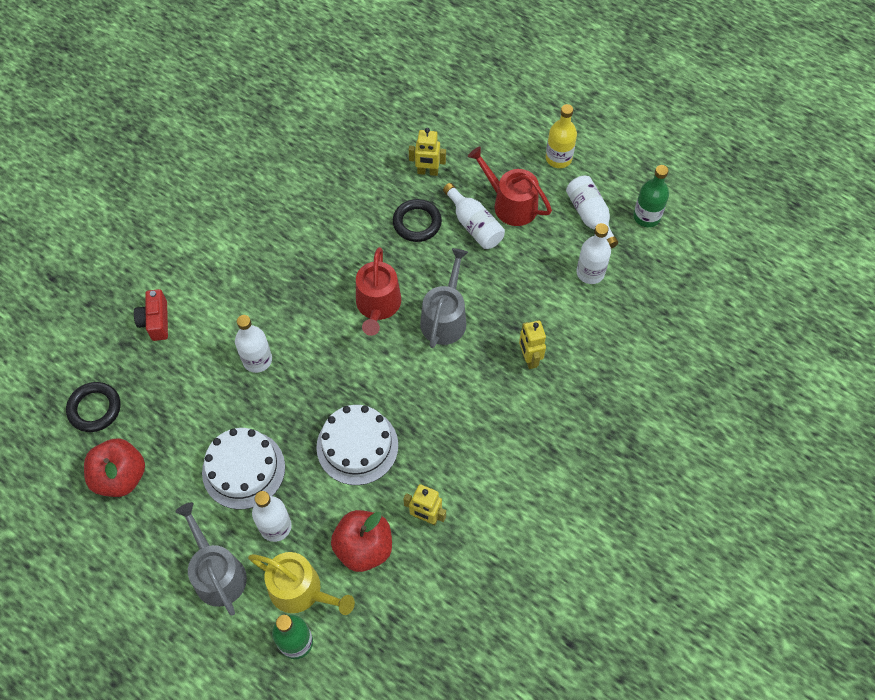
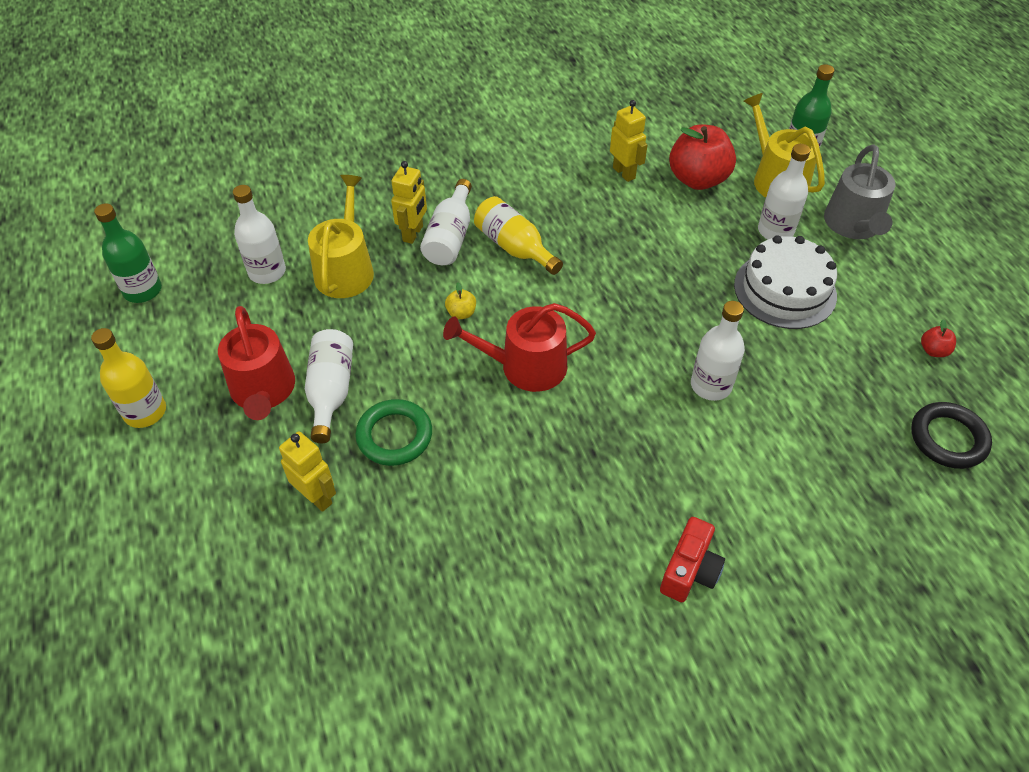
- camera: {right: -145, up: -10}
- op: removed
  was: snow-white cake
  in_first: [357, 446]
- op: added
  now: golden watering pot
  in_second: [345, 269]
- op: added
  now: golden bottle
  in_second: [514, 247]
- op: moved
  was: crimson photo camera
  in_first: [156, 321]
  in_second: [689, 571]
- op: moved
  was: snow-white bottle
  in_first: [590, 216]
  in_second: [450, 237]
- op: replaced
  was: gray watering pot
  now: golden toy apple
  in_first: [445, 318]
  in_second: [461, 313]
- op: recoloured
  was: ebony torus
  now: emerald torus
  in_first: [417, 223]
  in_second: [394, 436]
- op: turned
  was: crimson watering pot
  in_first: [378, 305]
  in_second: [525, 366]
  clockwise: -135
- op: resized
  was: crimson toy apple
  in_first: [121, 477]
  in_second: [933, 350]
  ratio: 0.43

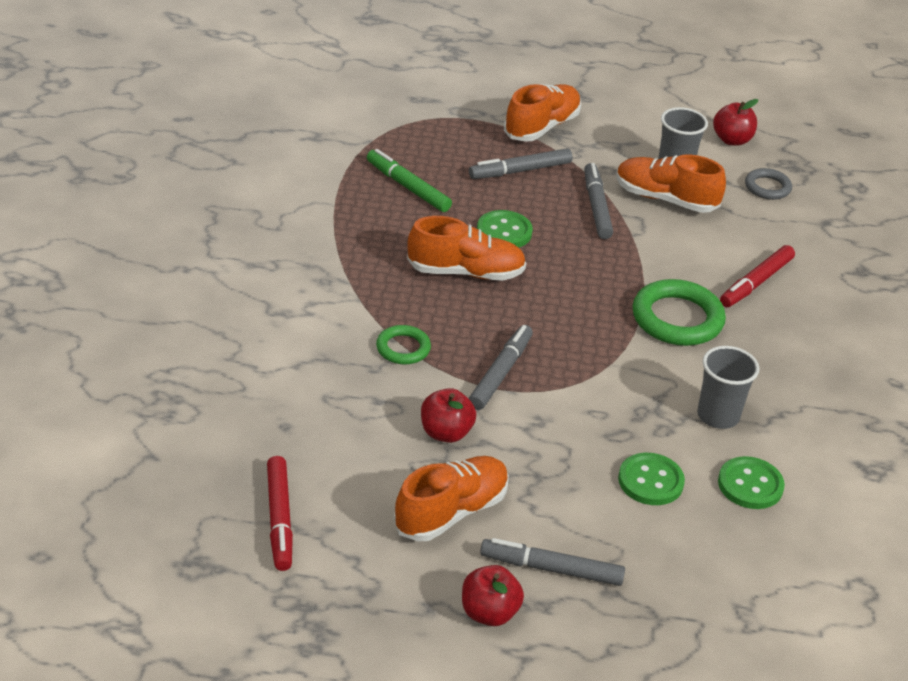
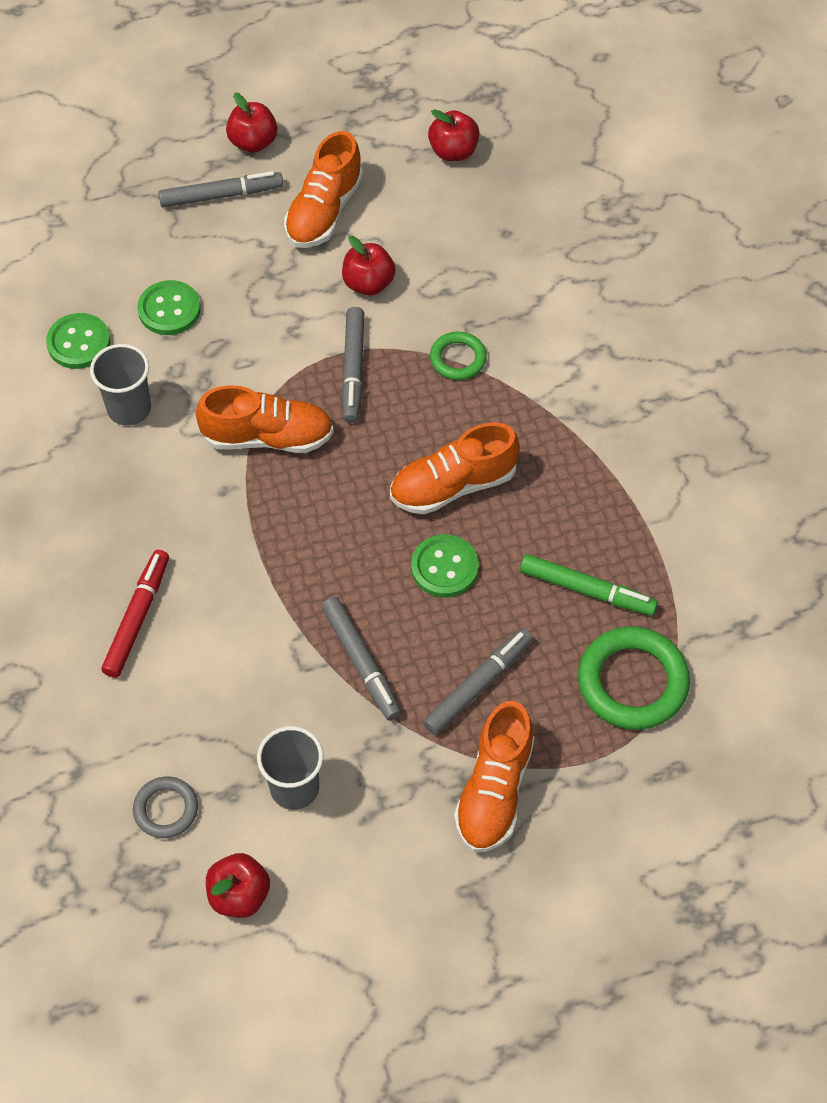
- camera: {right: 160, up: 20}
- op: moved
  was: orange-coloured shoe
  in_first: [665, 199]
  in_second: [268, 437]
- op: moved
  was: emerald torus
  in_first: [677, 319]
  in_second: [632, 682]
- op: replaced
  was: crimson felt pen
  now: crimson toy apple
  in_first: [279, 519]
  in_second: [453, 151]

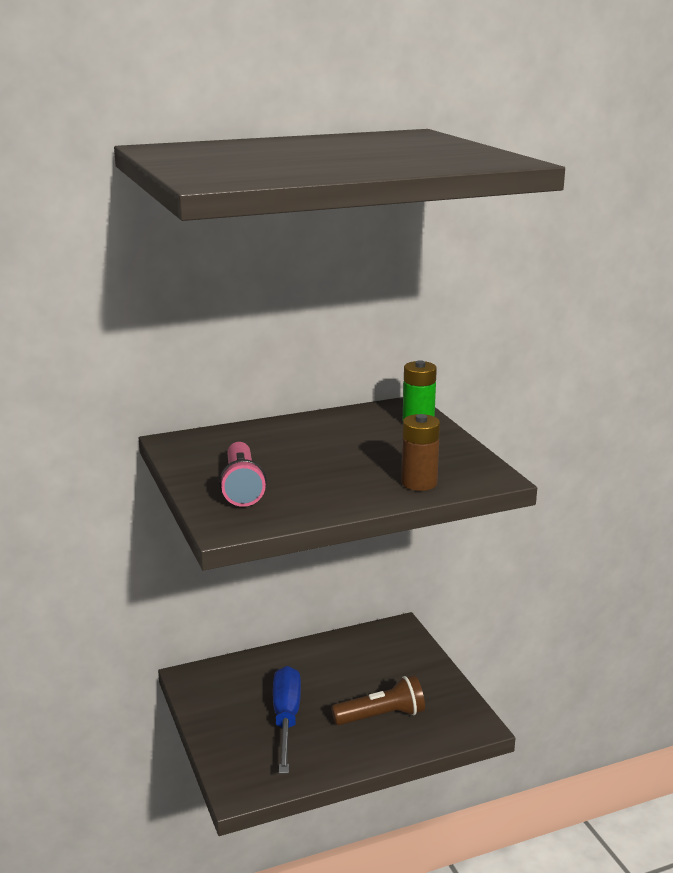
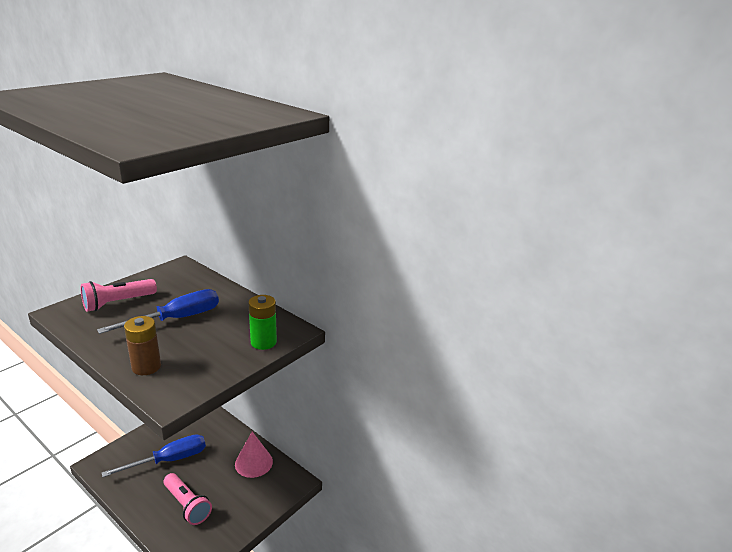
- camera: {right: 60, up: 5}
- op: added
  now: cobalt flat screwdriver
  in_second: [177, 319]
- op: added
  now: rosy solid cone
  in_second: [253, 462]
- op: recoloured
  was: brown torch
  now: rosy torch
  in_first: [382, 716]
  in_second: [187, 505]

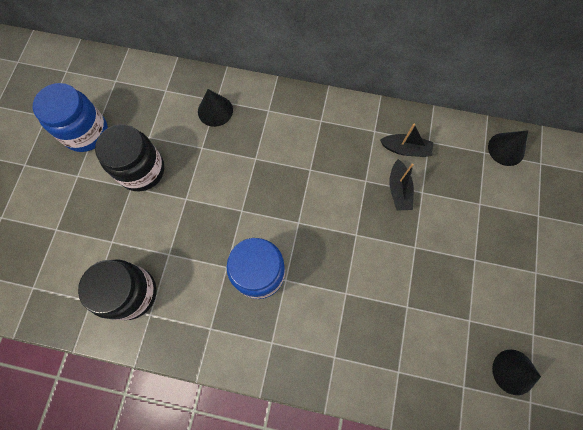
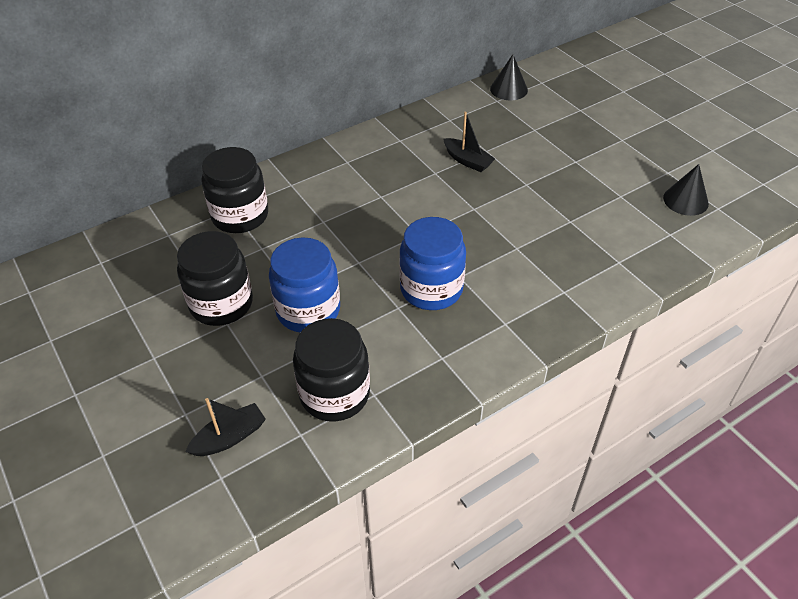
- camera: {right: -45, up: -25}
- op: moved
  was: cobalt jar
  in_first: [86, 132]
  in_second: [308, 310]
- op: moved
  was: ebony sailboat
  in_first: [405, 149]
  in_second: [230, 437]
- op: replaced
  was: ebony solid cone
  now: ebony jar
  in_first: [215, 110]
  in_second: [240, 216]

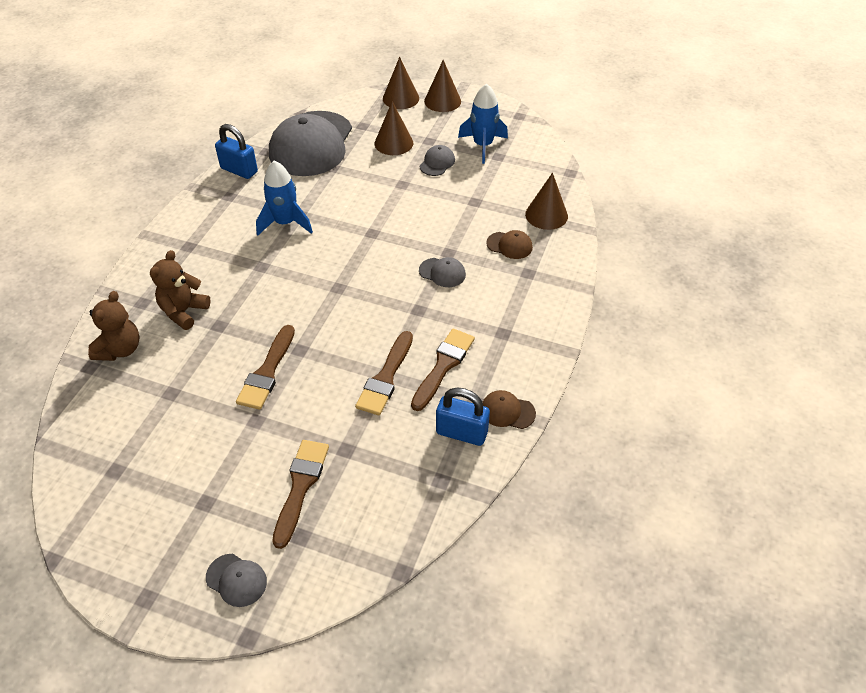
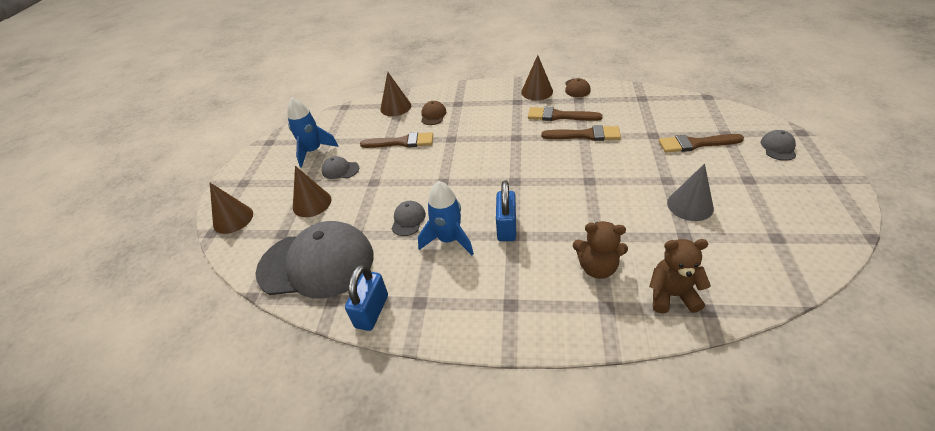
- camera: {right: -100, up: -5}
- op: added
  now: gray solid cone
  in_second: [690, 205]
- op: moved
  was: brown paint brush
  in_first: [267, 372]
  in_second: [402, 142]
- op: moved
  was: gray peaked cap
  in_first: [442, 272]
  in_second: [408, 220]
- op: moved
  was: brown solid cone
  in_first: [442, 101]
  in_second: [537, 91]
- op: moved
  was: cobalt padlock
  in_first: [461, 432]
  in_second: [506, 227]

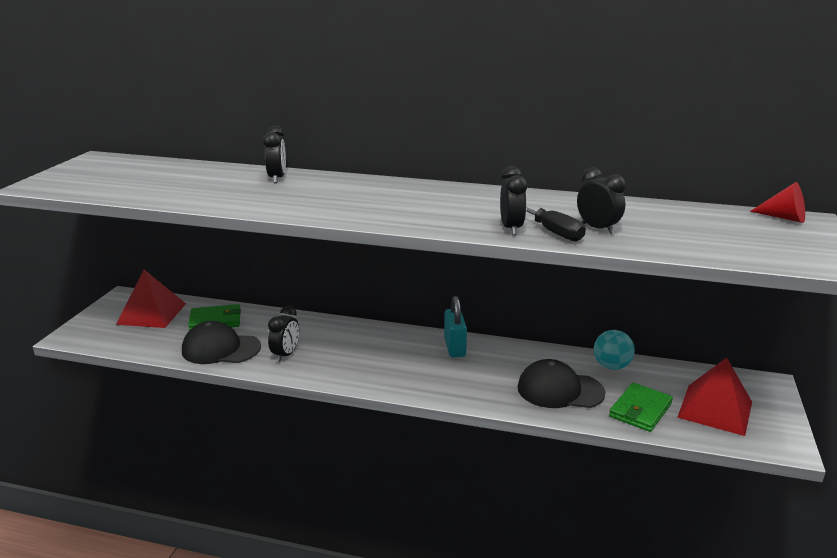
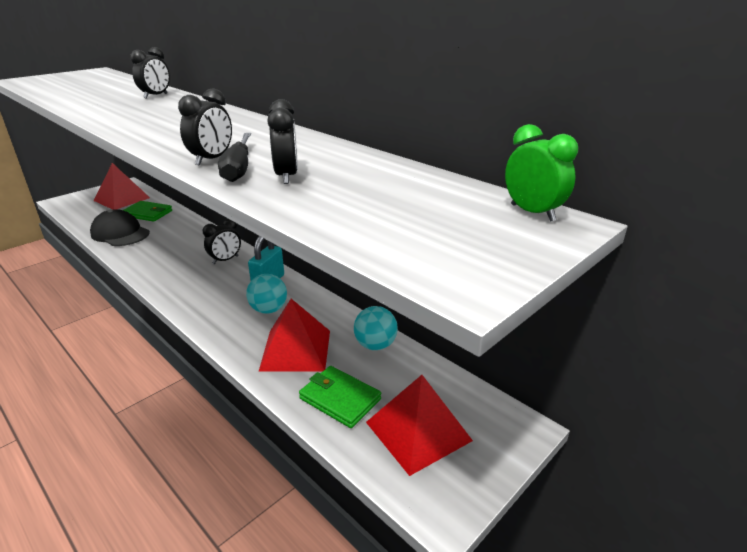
- camera: {right: 30, up: 5}
- op: added
  now: teal play ball
  in_second: [268, 310]
- op: moved
  was: ebony bedside clock
  in_first: [286, 355]
  in_second: [225, 260]
- op: replaced
  was: ebony peaked cap
  now: crimson pyramid
  in_first: [560, 390]
  in_second: [296, 350]
- op: replaced
  was: crimson solid cone
  now: emerald bedside clock
  in_first: [783, 218]
  in_second: [532, 213]
- op: turned
  was: emerald wallet
  in_first: [640, 410]
  in_second: [340, 399]
  clockwise: 60

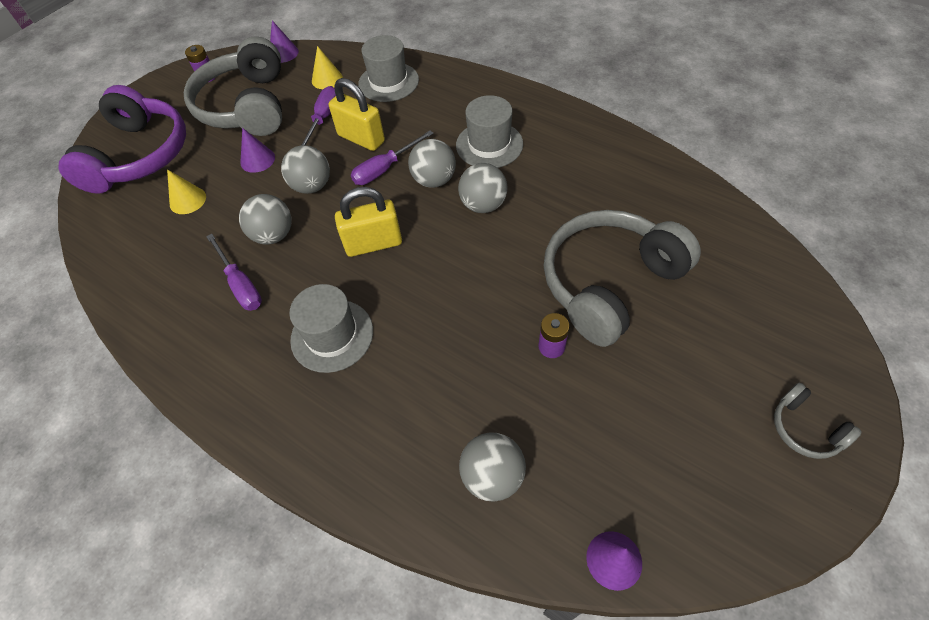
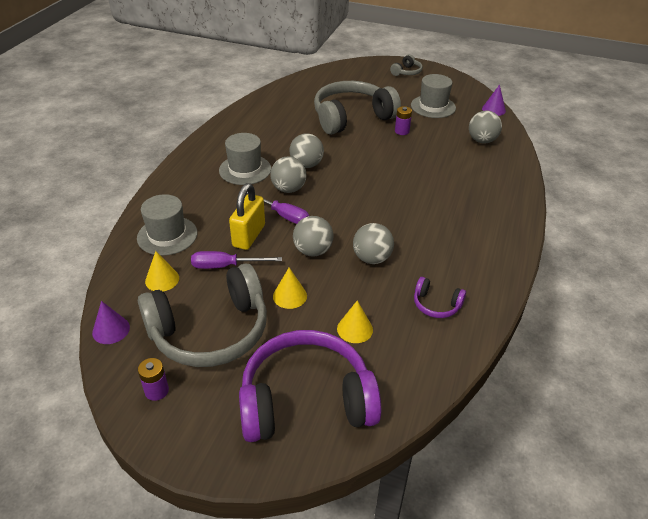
- camera: {right: -110, up: -15}
- op: removed
  was: purple flat screwdriver
  in_first: [240, 284]
- op: removed
  was: golden padlock
  in_first: [373, 244]
- op: added
  now: purple over-ear headphones
  in_second: [436, 305]
- op: moved
  was: gray top hat
  in_first: [332, 335]
  in_second: [433, 106]
- op: recoloured
  was: purple solid cone
  now: golden solid cone
  in_first: [257, 160]
  in_second: [290, 296]
- op: turned
  was: gray over-ear headphones
  in_first: [609, 283]
  in_second: [351, 117]
  clockwise: 120

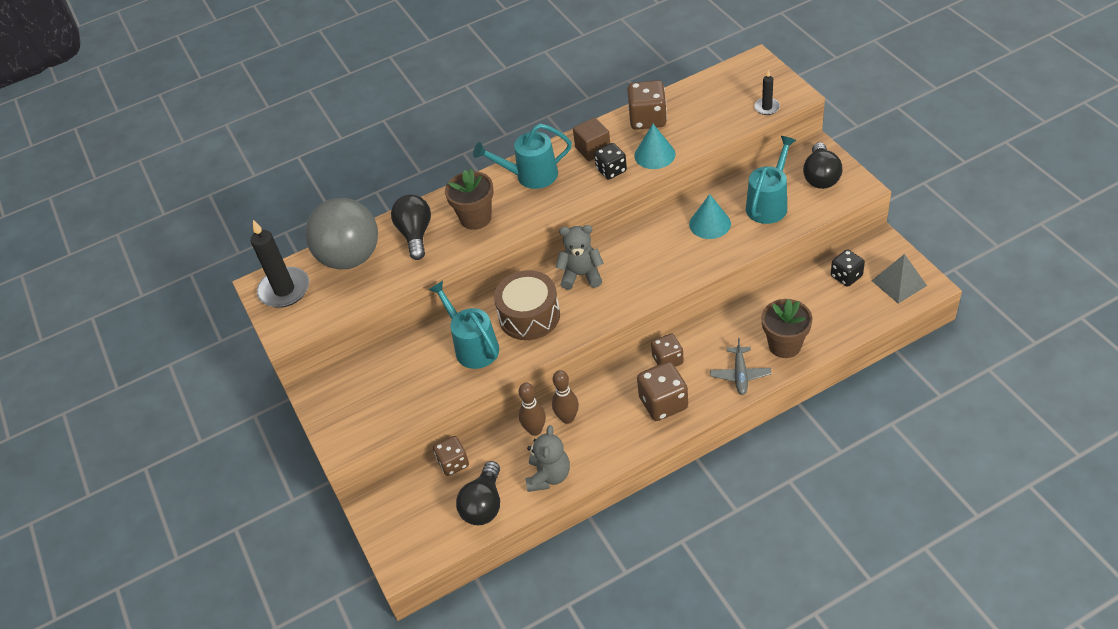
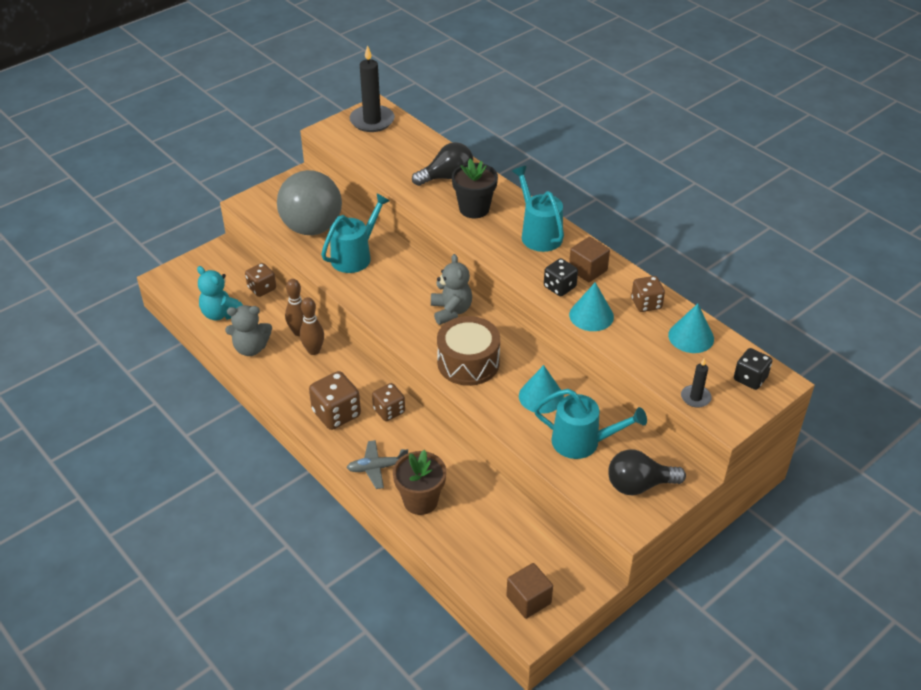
- camera: {right: 70, up: -5}
- op: added
  now: teal solid cone
  in_second: [691, 337]
- op: moved
  was: gray play ball
  in_first: [350, 257]
  in_second: [312, 228]
- op: moved
  was: brown drum
  in_first: [529, 316]
  in_second: [468, 362]
- op: moved
  was: ebony die
  in_first: [846, 276]
  in_second: [750, 378]
- op: replaced
  was: ebony bulb
  now: teal teddy bear
  in_first: [484, 505]
  in_second: [221, 314]
- op: replaced
  was: gray pyramid
  now: brown cube
  in_first: [899, 283]
  in_second: [528, 600]
- op: recoloured
  was: brown potted plant
  now: ebony potted plant
  in_first: [475, 218]
  in_second: [474, 209]
- op: resized
  was: brown die
  in_first: [647, 119]
  in_second: [646, 304]
  ratio: 0.66

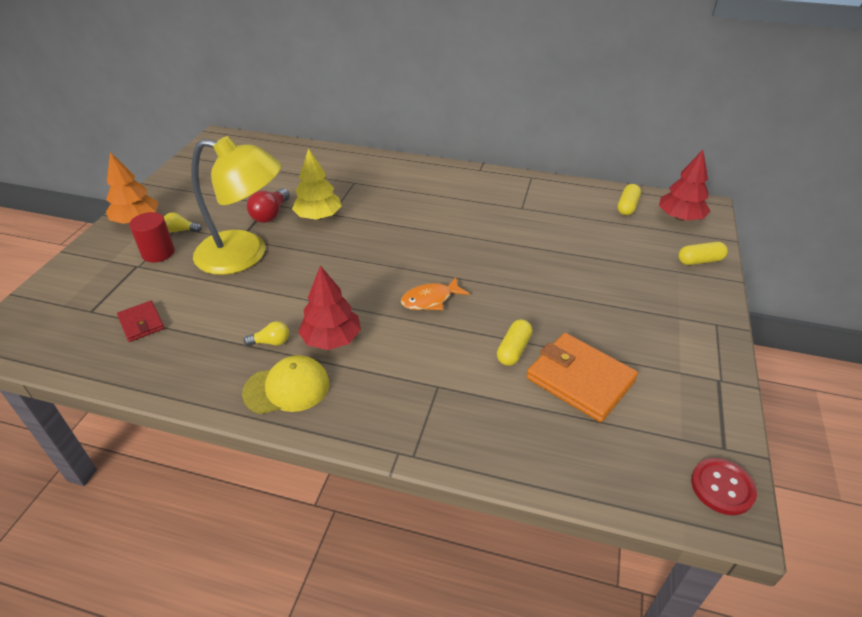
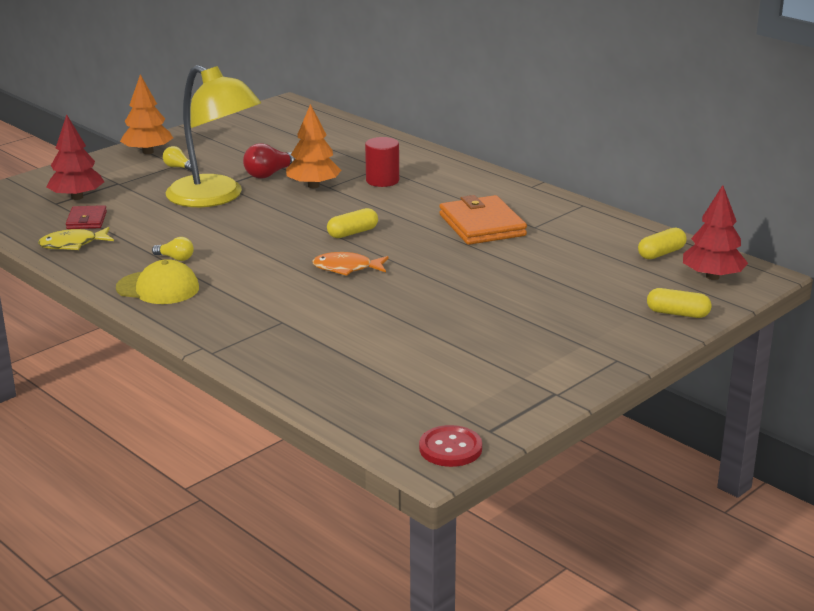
- camera: {right: 30, up: -15}
- op: added
  now: golden fish figure
  in_second: [72, 244]
- op: moved
  was: crimson solid cylinder
  in_first: [158, 253]
  in_second: [382, 180]
- op: moved
  was: crimson toy tree
  in_first: [331, 339]
  in_second: [77, 197]
- op: moved
  was: golden pill
  in_first: [513, 350]
  in_second: [352, 233]
- op: moved
  was: orange-coloured wallet
  in_first: [580, 380]
  in_second: [482, 225]
- op: recoloured
  was: golden toy tree
  now: orange-coloured toy tree
  in_first: [318, 217]
  in_second: [313, 186]

